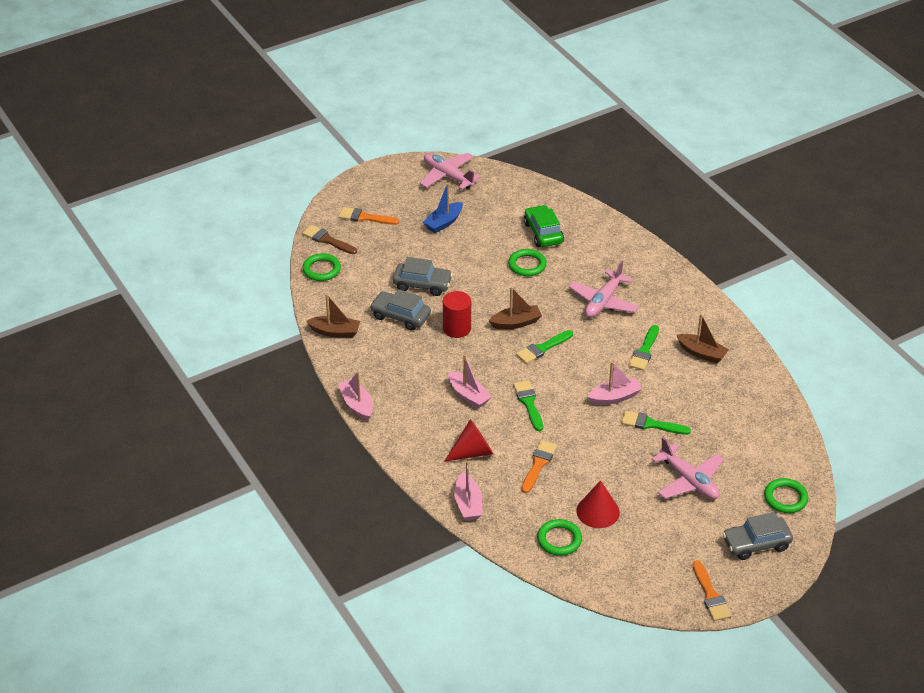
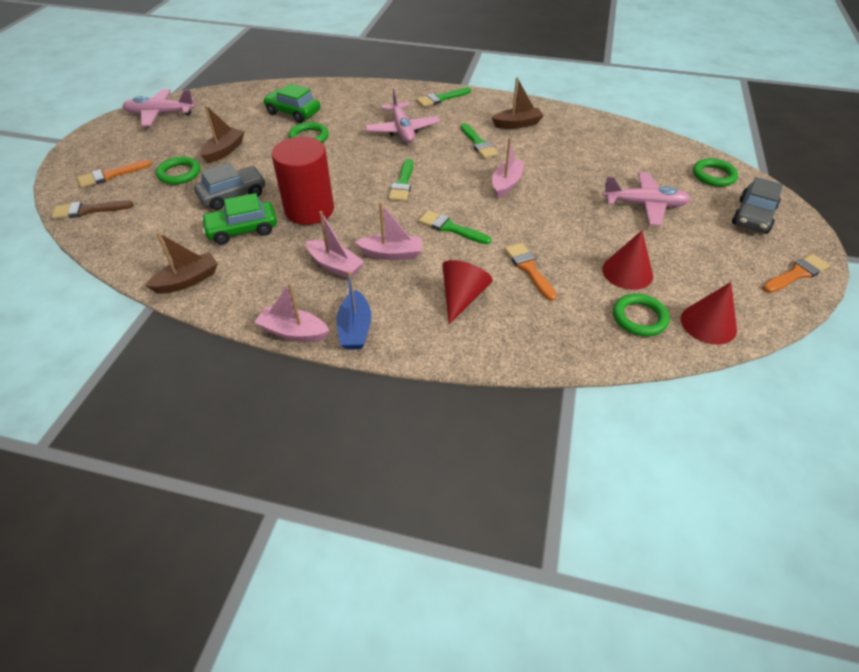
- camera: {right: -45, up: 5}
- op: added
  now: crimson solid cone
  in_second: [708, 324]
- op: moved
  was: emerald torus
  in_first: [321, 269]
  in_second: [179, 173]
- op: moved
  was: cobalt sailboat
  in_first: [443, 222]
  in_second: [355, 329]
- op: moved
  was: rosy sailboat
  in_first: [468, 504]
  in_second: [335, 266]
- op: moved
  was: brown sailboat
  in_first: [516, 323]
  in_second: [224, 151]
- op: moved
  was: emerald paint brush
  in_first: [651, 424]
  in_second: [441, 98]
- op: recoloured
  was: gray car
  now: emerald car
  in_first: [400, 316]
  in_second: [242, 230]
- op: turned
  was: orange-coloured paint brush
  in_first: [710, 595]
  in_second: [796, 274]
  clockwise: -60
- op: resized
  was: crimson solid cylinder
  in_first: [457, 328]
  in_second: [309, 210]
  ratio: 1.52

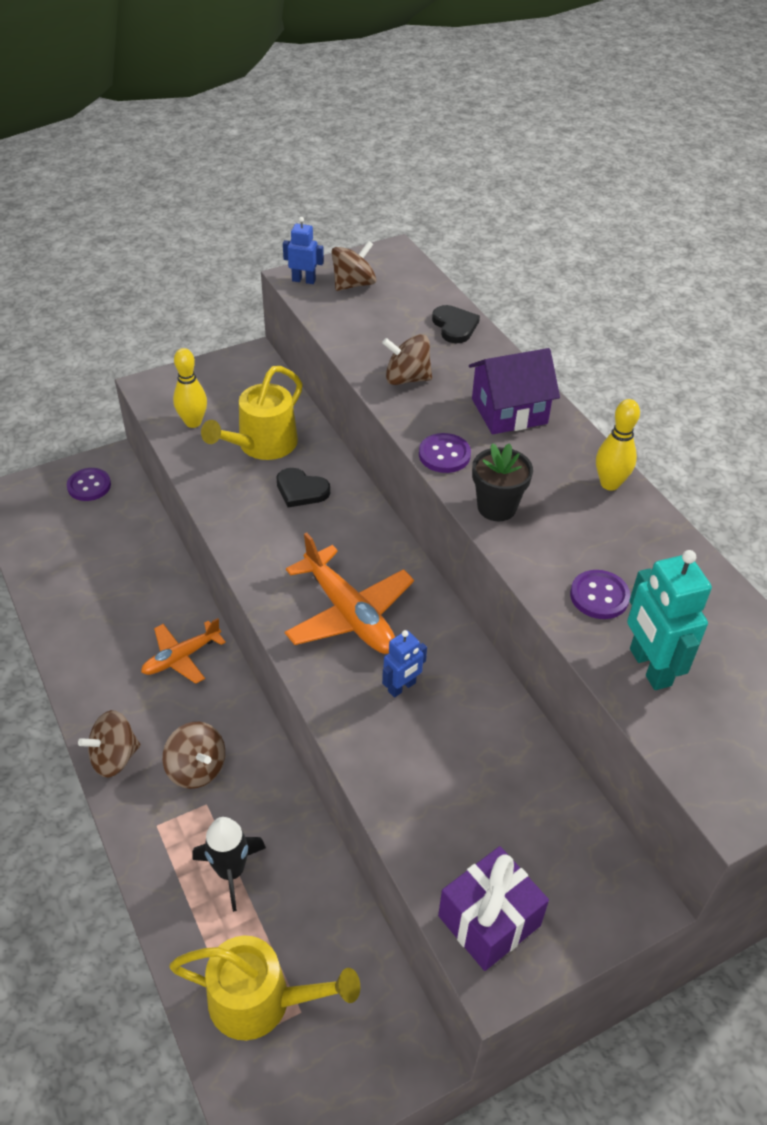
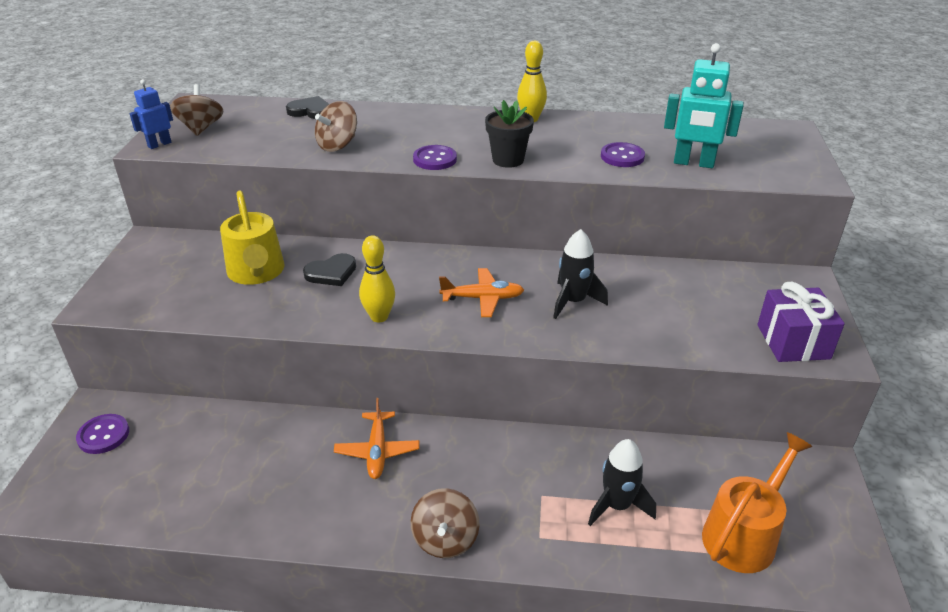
- camera: {right: -55, up: -10}
- op: removed
  was: brown whirligig
  in_first: [197, 768]
- op: removed
  was: purple house
  in_first: [509, 411]
- op: moved
  was: golden tenpin
  in_first: [193, 422]
  in_second: [379, 317]
- op: replaced
  was: cobalt robot figure
  now: ebony spaceship
  in_first: [402, 687]
  in_second: [573, 301]
- op: recoloured
  was: golden watering pot
  now: orange-coloured watering pot
  in_first: [261, 1000]
  in_second: [744, 534]
- op: resized
  was: orange-coloured plane
  in_first: [349, 614]
  in_second: [483, 298]
  ratio: 0.63

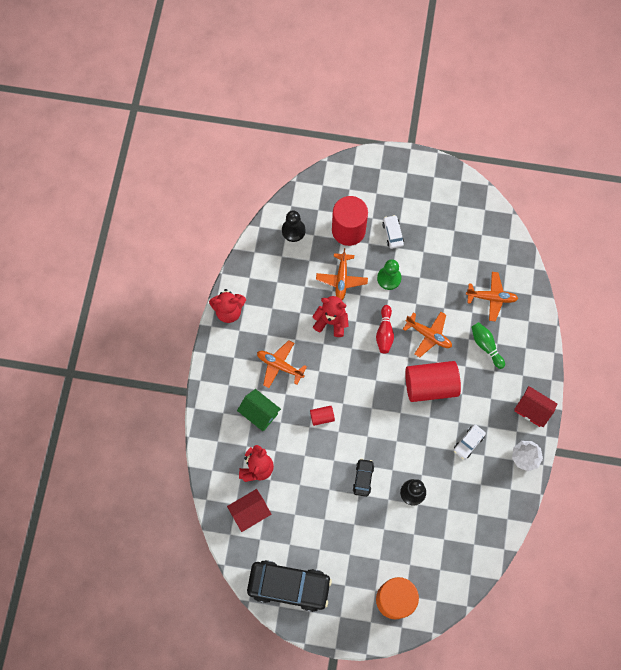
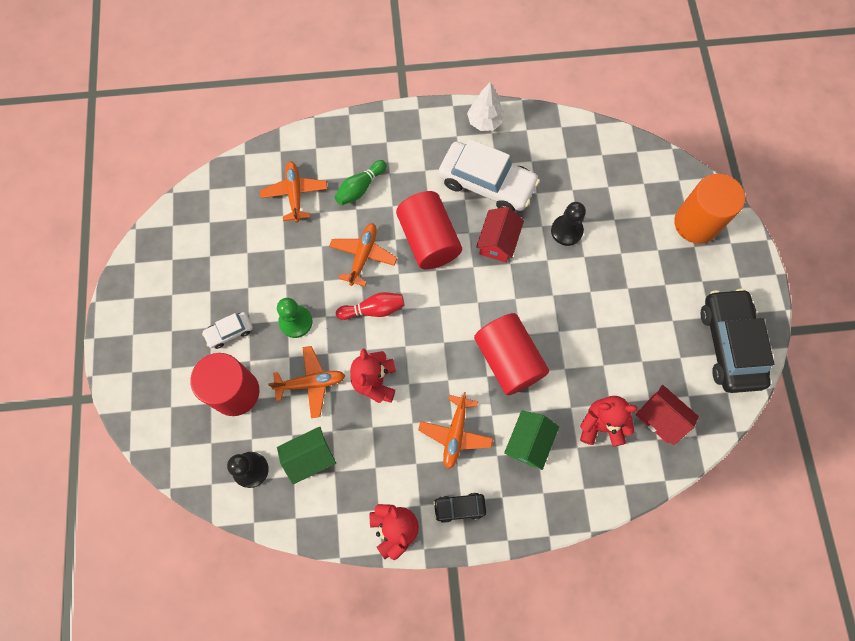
- camera: {right: -105, up: 0}
- op: added
  now: emerald house
  in_second: [310, 457]
- op: moved
  was: ebony car
  in_first: [363, 478]
  in_second: [459, 508]
- op: moved
  was: crimson house
  in_first: [532, 410]
  in_second: [498, 242]
- op: resized
  was: crimson solid cylinder
  in_first: [322, 417]
  in_second: [508, 360]
  ratio: 2.24
- op: resized
  was: snow-white car
  in_first: [468, 443]
  in_second: [487, 183]
  ratio: 2.14

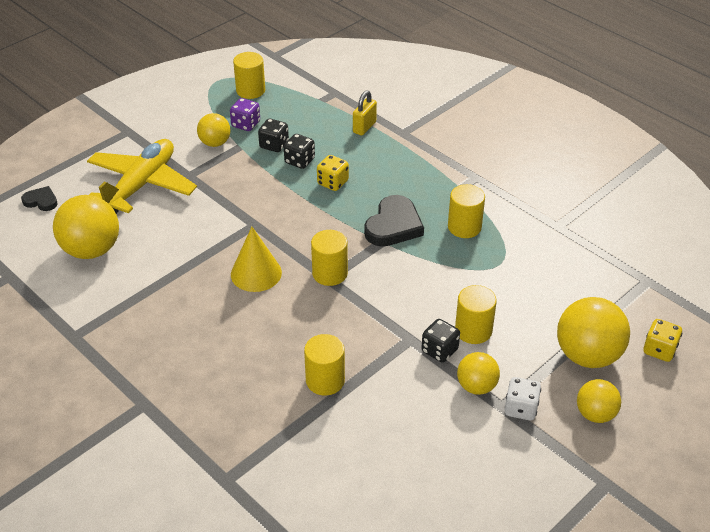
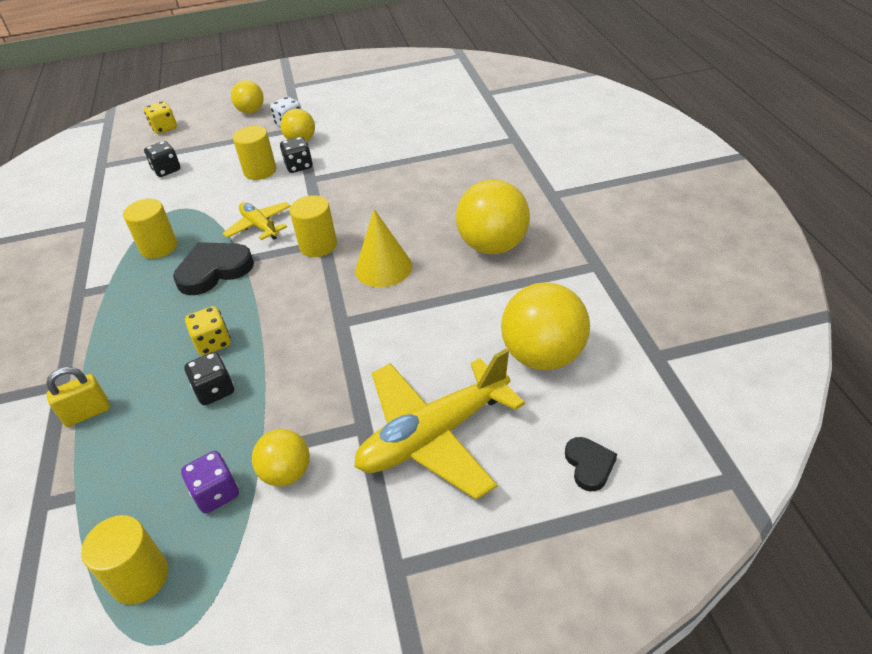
- camera: {right: -145, up: 0}
- op: removed
  was: golden solid cylinder
  in_first: [325, 380]
- op: added
  now: golden plane
  in_second: [259, 226]
- op: moved
  was: ebony die
  in_first: [274, 145]
  in_second: [166, 170]
- op: moved
  was: golden play ball
  in_first: [587, 355]
  in_second: [493, 246]
- op: turned
  was: ebony heart
  in_first: [41, 201]
  in_second: [589, 465]
  clockwise: -150

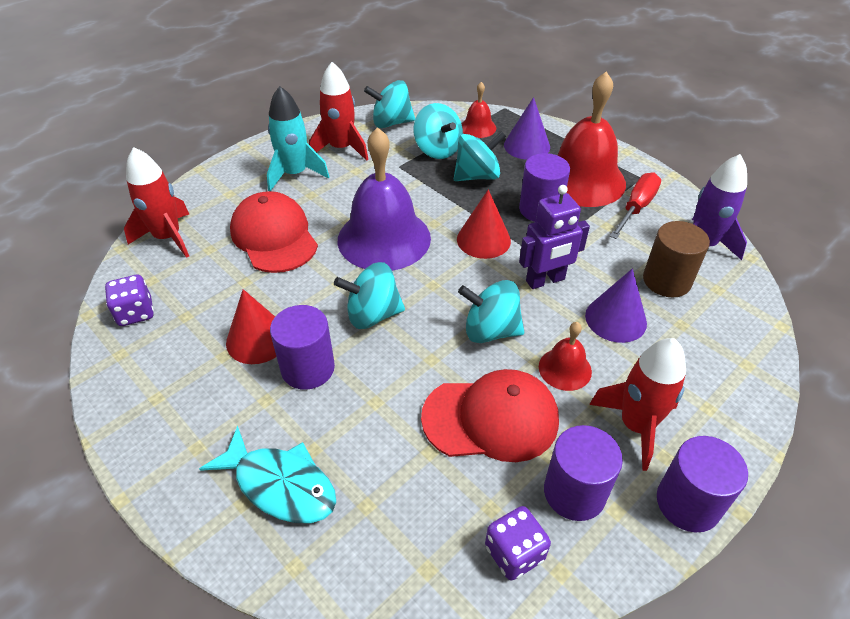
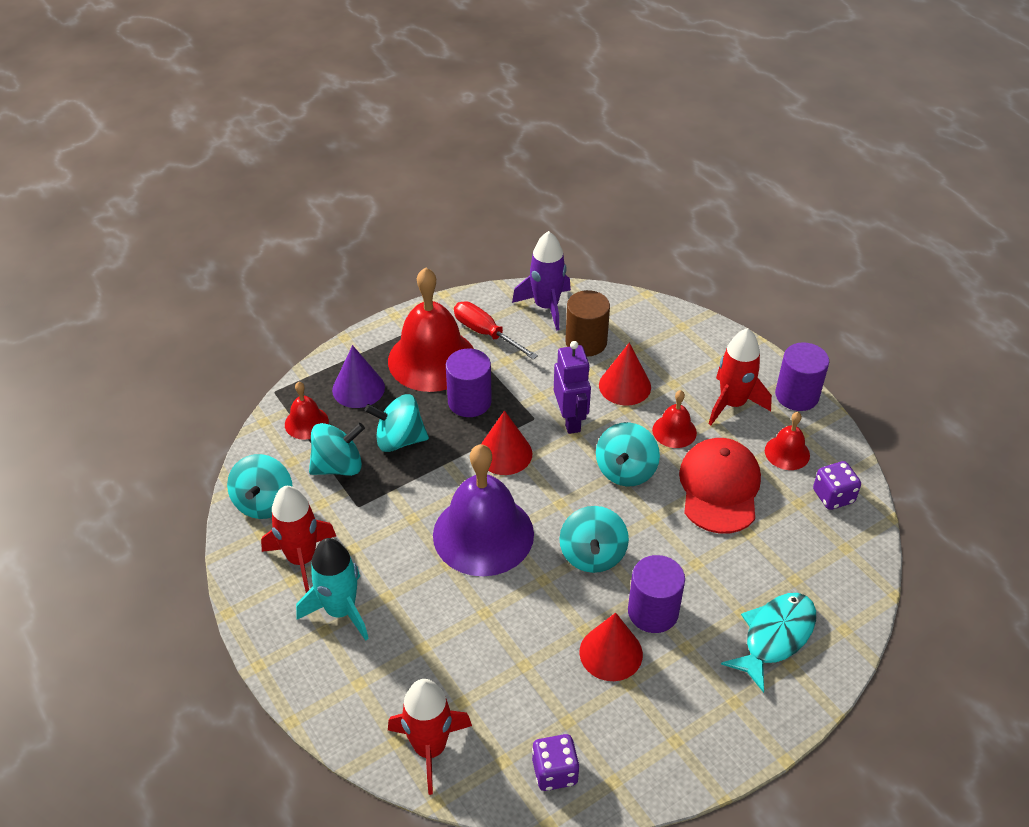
- camera: {right: -80, up: 0}
- op: removed
  was: crimson peaked cap
  in_first: [274, 236]
- op: replaced
  was: purple solid cylinder
  now: crimson hand bell
  in_first: [574, 492]
  in_second: [787, 452]
- op: recoloured
  was: purple solid cone
  now: crimson solid cone
  in_first: [615, 319]
  in_second: [625, 386]
- op: turned
  was: teal whirligig
  in_first: [477, 176]
  in_second: [399, 440]
  clockwise: -75

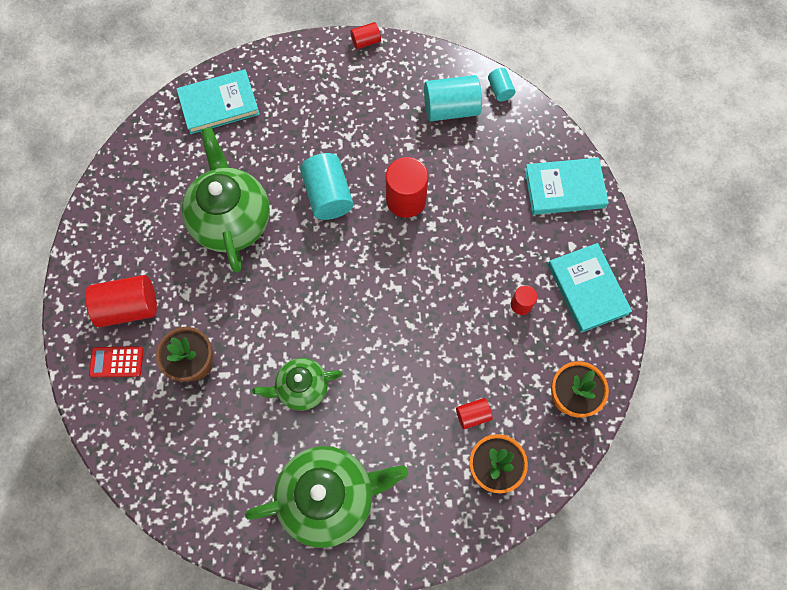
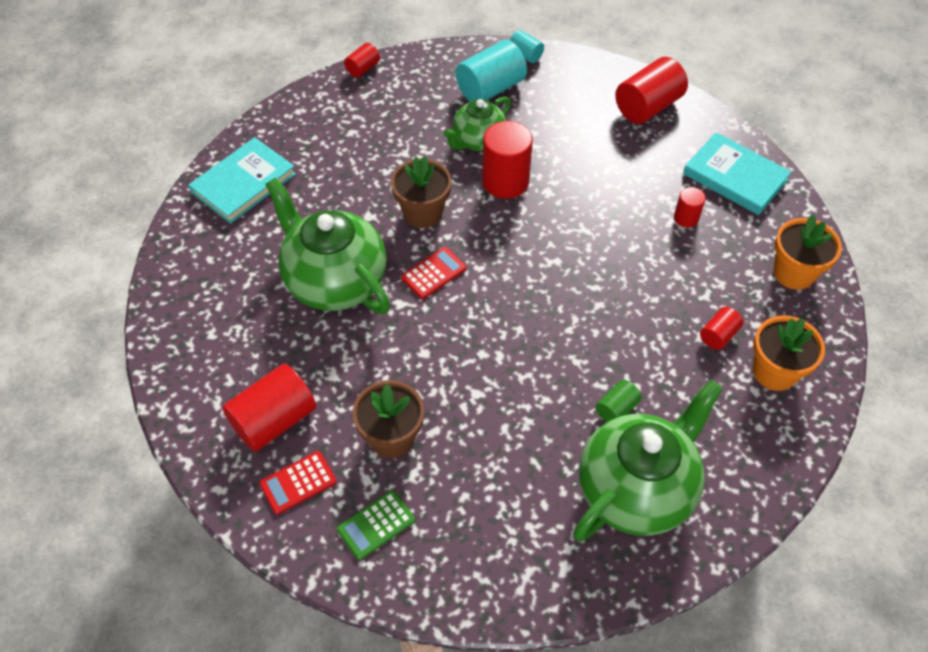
- camera: {right: -30, up: -15}
- op: added
  now: emerald calculator
  in_second: [376, 525]
- op: added
  now: crimson calculator
  in_second: [433, 273]
- op: added
  now: emerald solid cylinder
  in_second: [616, 409]
- op: moved
  was: emerald china teapot
  in_first: [302, 388]
  in_second: [478, 141]
- op: replaced
  was: teal solid cylinder
  now: brown potted plant
  in_first: [328, 195]
  in_second: [423, 213]
- op: replaced
  was: teal book
  now: crimson solid cylinder
  in_first: [564, 188]
  in_second: [648, 106]

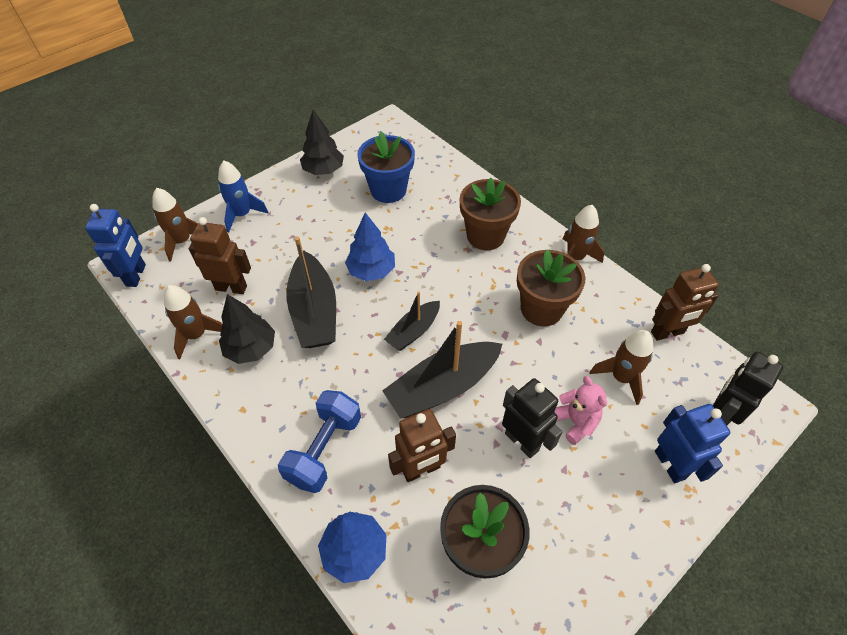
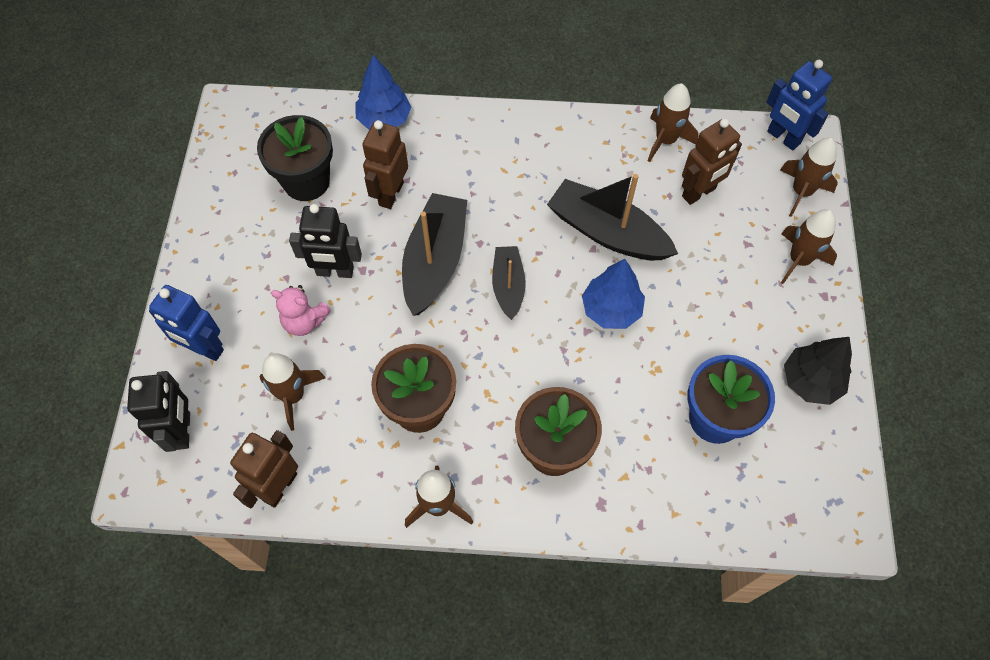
- camera: {right: 135, up: 10}
- op: removed
  was: ebony toy tree
  in_first: [251, 348]
- op: removed
  was: cobalt dumbbell
  in_first: [324, 449]
- op: recoloured
  was: cobalt spaceship
  now: brown spaceship
  in_first: [242, 215]
  in_second: [798, 260]

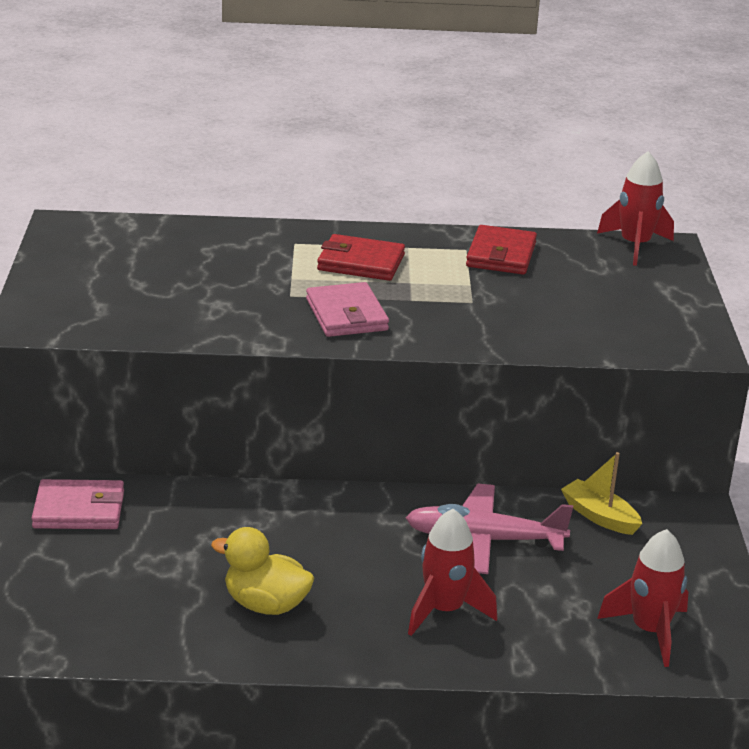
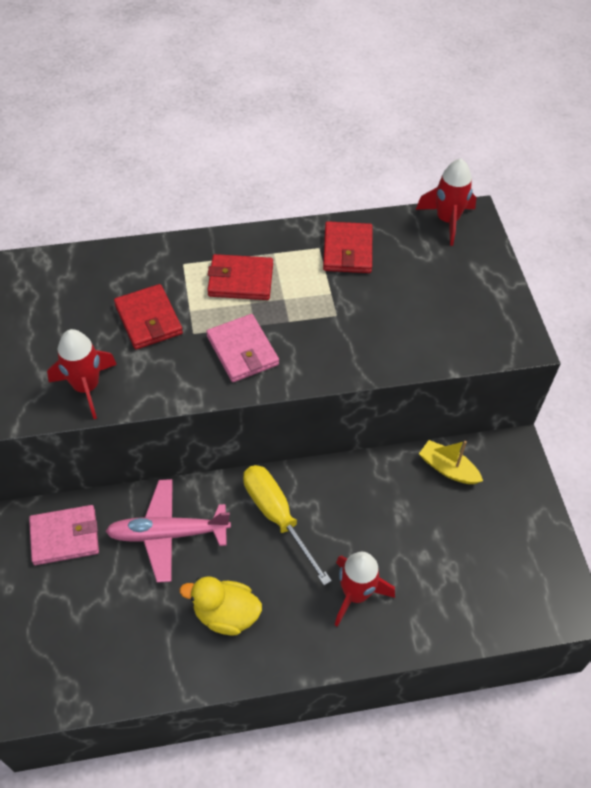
- camera: {right: -10, up: 25}
- op: added
  now: crimson wallet
  in_second: [148, 319]
- op: added
  now: golden flat screwdriver
  in_second: [277, 517]
- op: moved
  was: rosy plane
  in_first: [484, 540]
  in_second: [168, 534]
- op: moved
  was: crimson spaceship
  in_first: [649, 631]
  in_second: [86, 387]

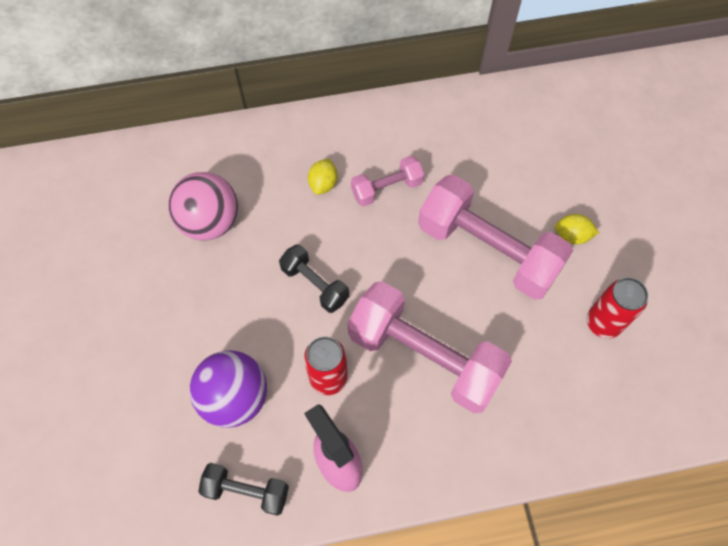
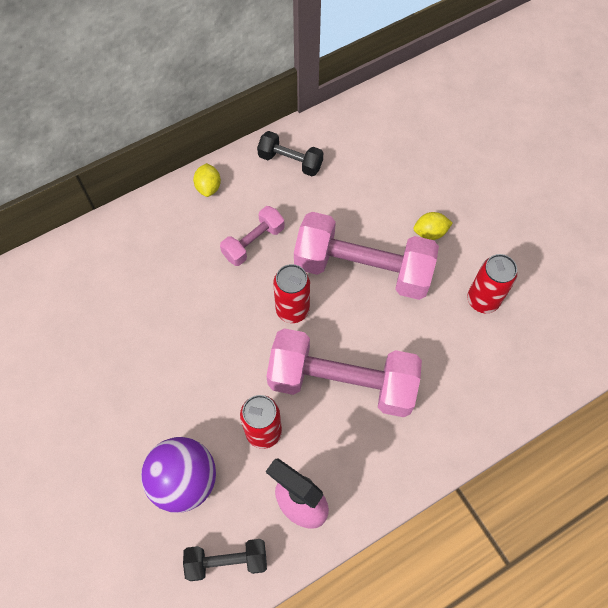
- camera: {right: -20, up: 0}
- op: removed
  was: rosy play ball
  in_first: [210, 222]
- op: added
  now: crimson tin
  in_second: [292, 310]
- op: moved
  was: ebony dumbbell
  in_first: [315, 284]
  in_second: [290, 161]
- op: moved
  was: golden citrus fruit
  in_first: [323, 184]
  in_second: [208, 187]

